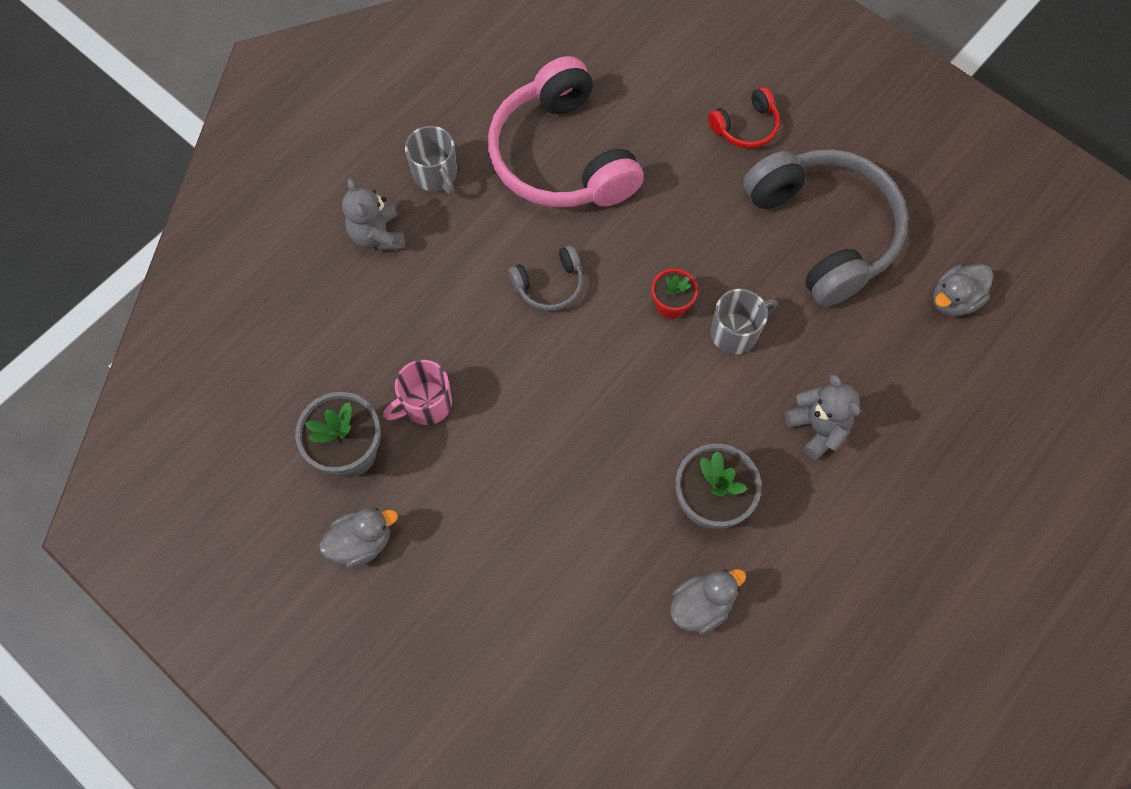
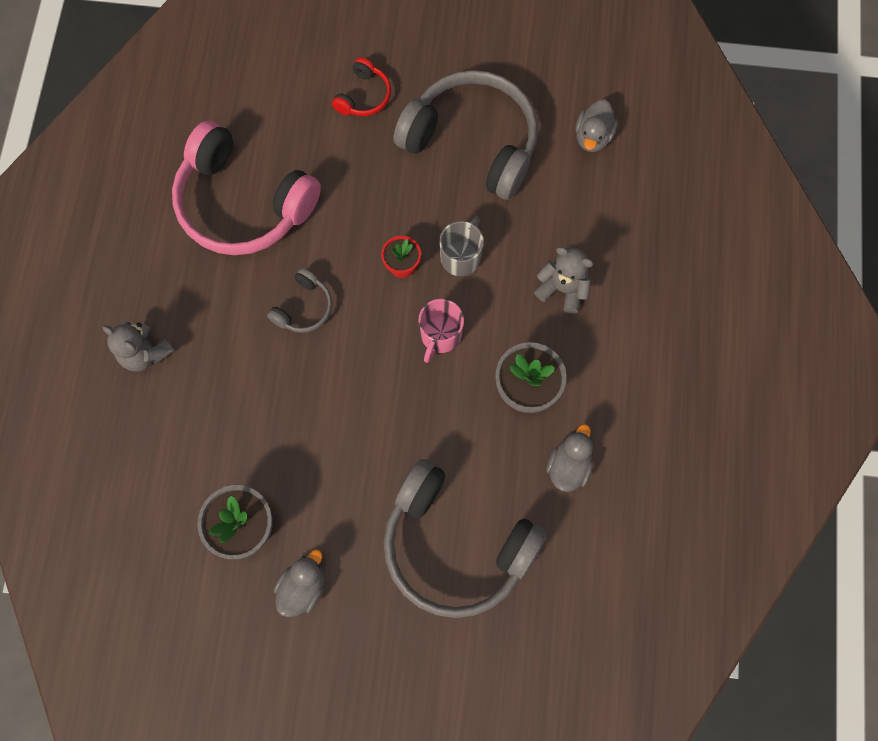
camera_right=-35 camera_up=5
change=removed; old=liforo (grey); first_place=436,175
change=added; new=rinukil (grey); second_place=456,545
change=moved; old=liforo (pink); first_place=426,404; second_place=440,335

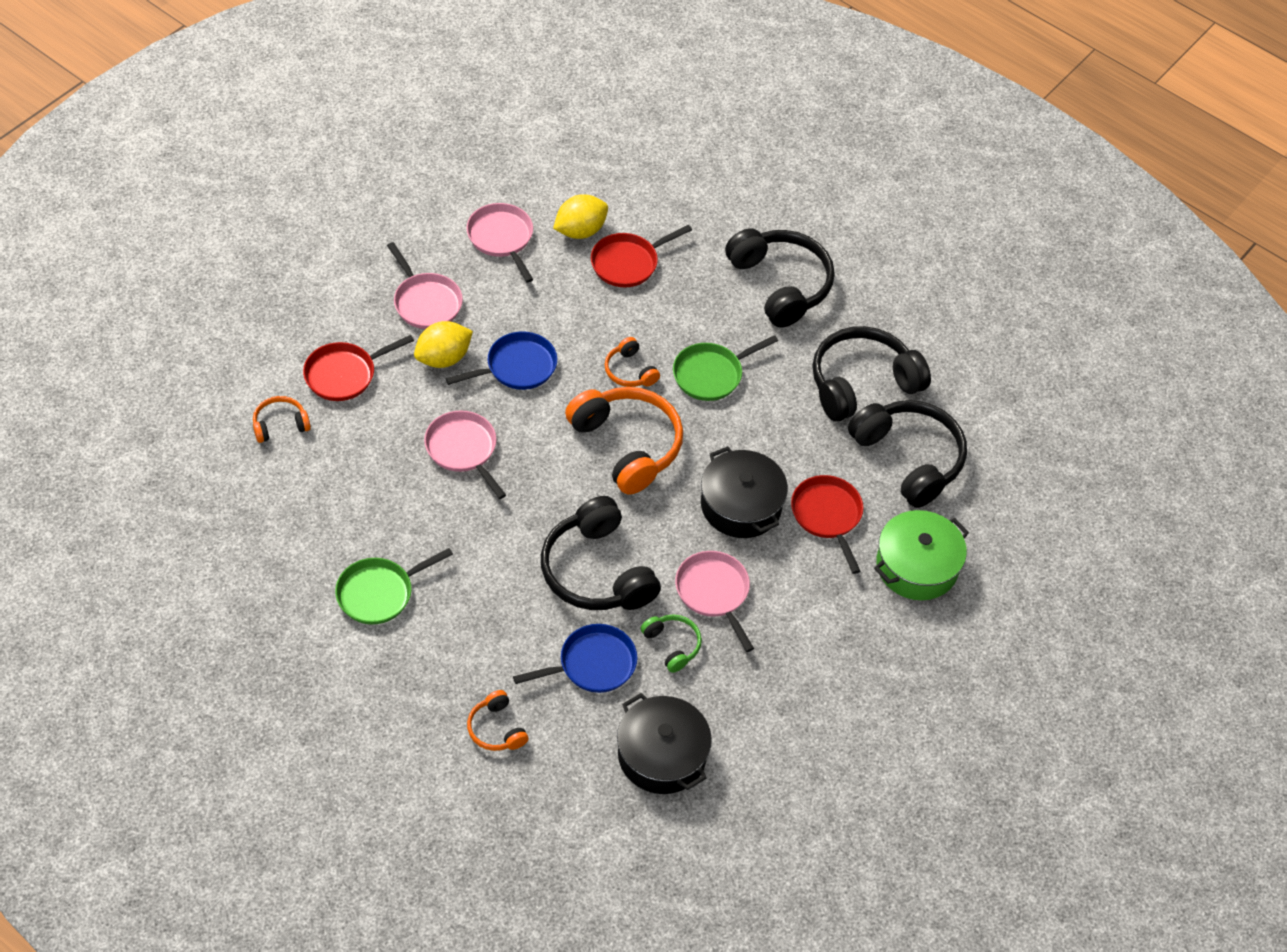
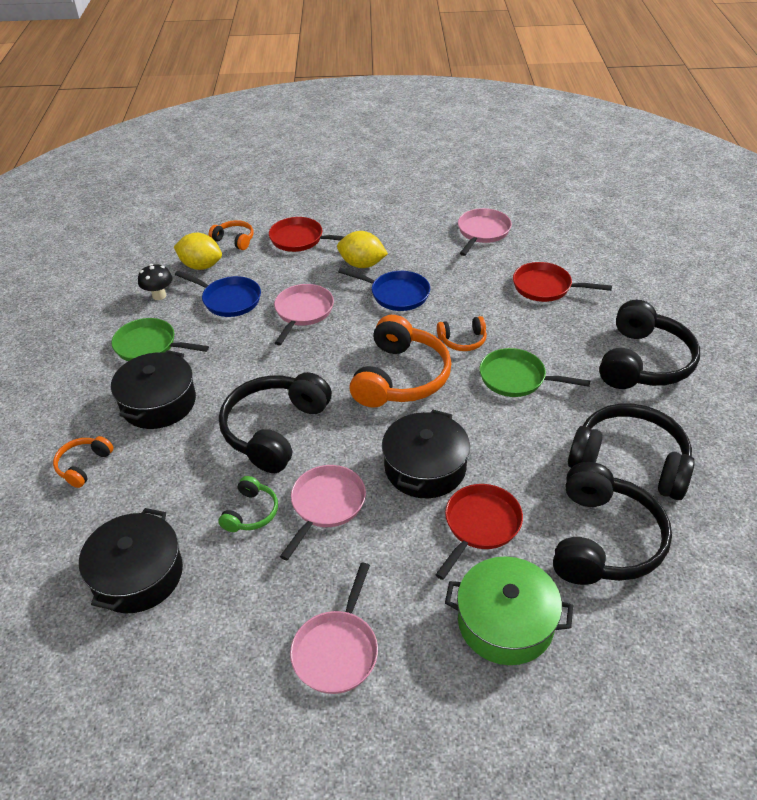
camera_right=55 camera_up=-10
change=added; new=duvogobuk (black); second_place=158,403
change=added; new=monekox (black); second_place=159,295
change=moved; old=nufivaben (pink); first_place=426,302; second_place=337,650
change=moved; old=nufivaben (blue); first_place=592,664; second_place=229,300
change=moved; old=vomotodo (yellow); first_place=580,231; second_place=201,266
change=turned; old=rinukil (orange); first_place=630,371; second_place=463,340; degrees=-120

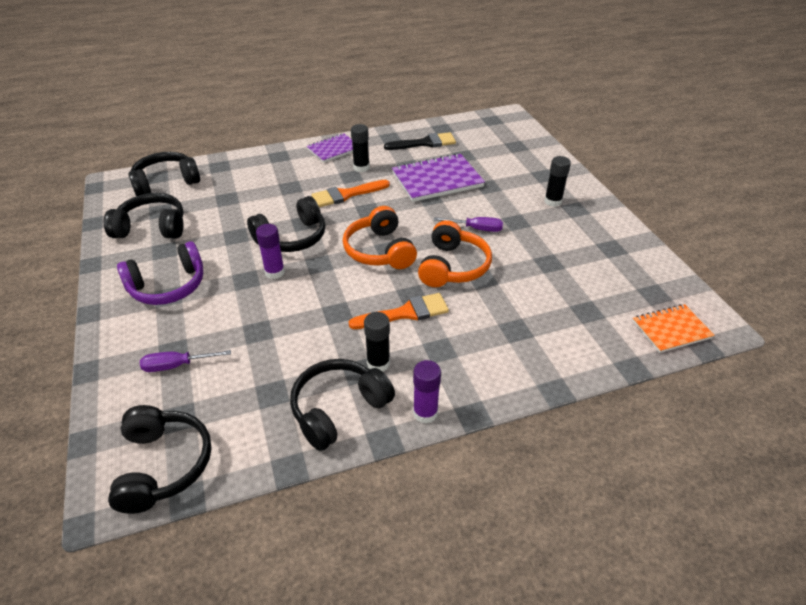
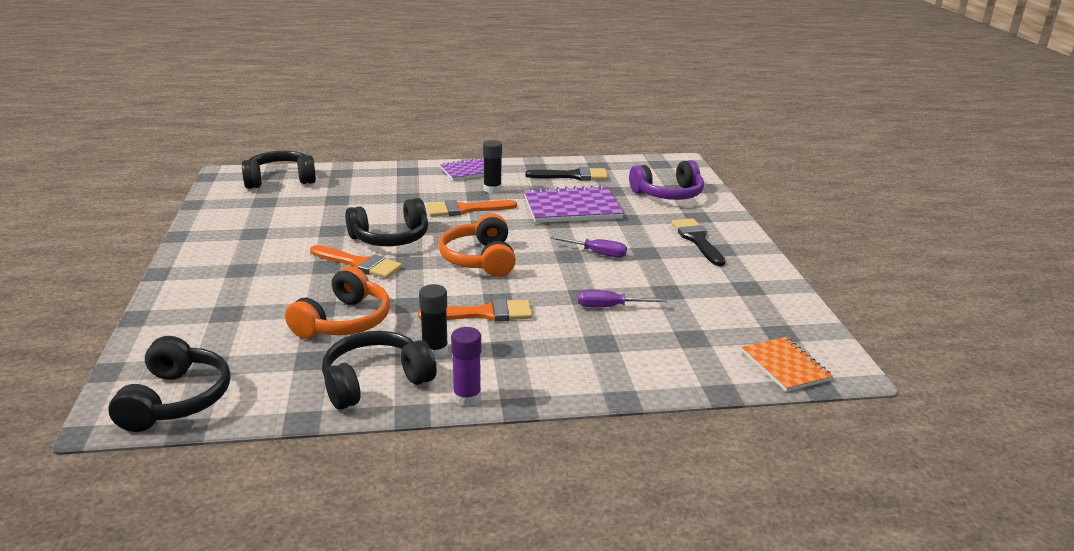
camera_right=10 camera_up=-15
change=removed; old=rinukil (black); first_place=152,227
change=moved; old=rinukil (purple); first_place=168,286; second_place=668,194
change=moved; old=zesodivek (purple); first_place=177,365; second_place=609,307
change=moved; old=rinukil (orange); first_place=453,266; second_place=344,321
change=replaced; old=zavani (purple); new=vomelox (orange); first_place=274,272; second_place=359,264
change=replaced; old=zavani (black); new=vomelox (black); first_place=553,201; second_place=697,240
change=turned; old=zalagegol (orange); first_place=671,330; second_place=785,366; degrees=75

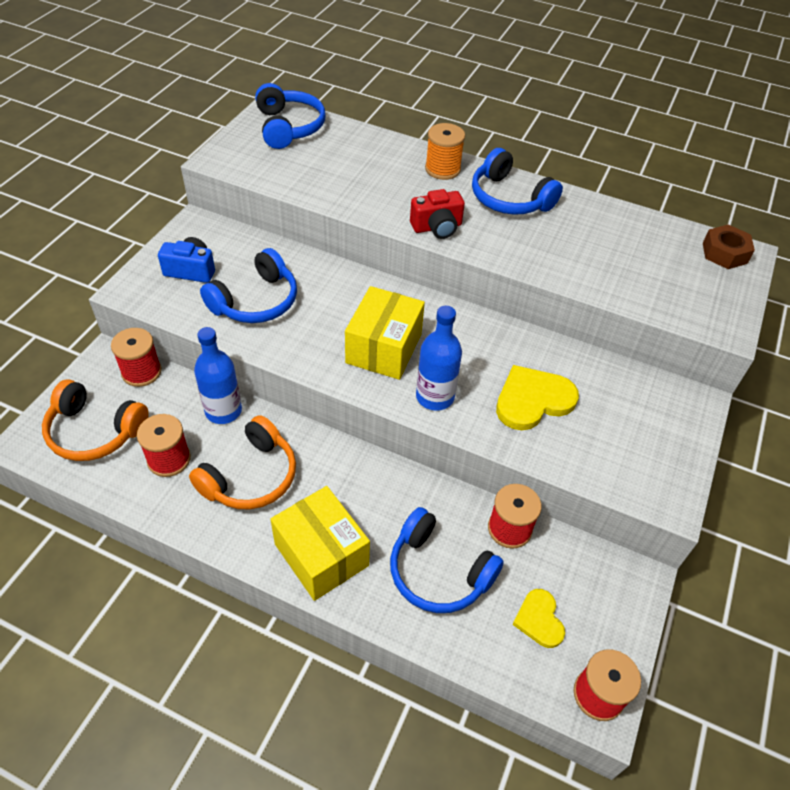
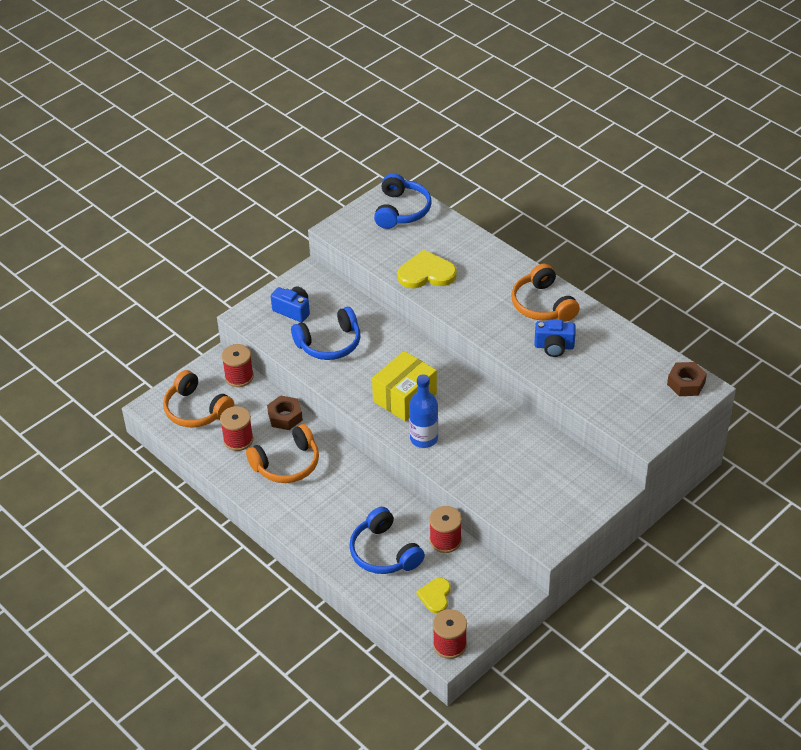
camera_right=25 camera_up=-5
change=removed; old=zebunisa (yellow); first_place=321,554
change=removed; old=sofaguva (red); first_place=437,227
change=removed; old=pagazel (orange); first_place=442,169
change=added; new=sofaguva (blue); second_place=554,346
change=moved; old=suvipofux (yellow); first_place=533,400; second_place=426,273
change=replaced; old=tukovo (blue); new=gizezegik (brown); first_place=223,411; second_place=285,417
change=recoloured; old=rinukil (blue); new=rinukil (orange); first_place=509,198; second_place=542,305

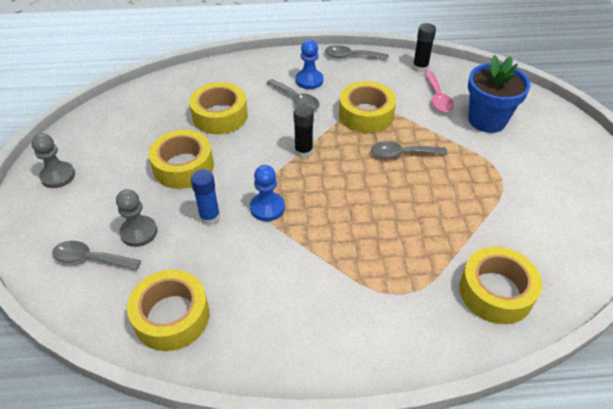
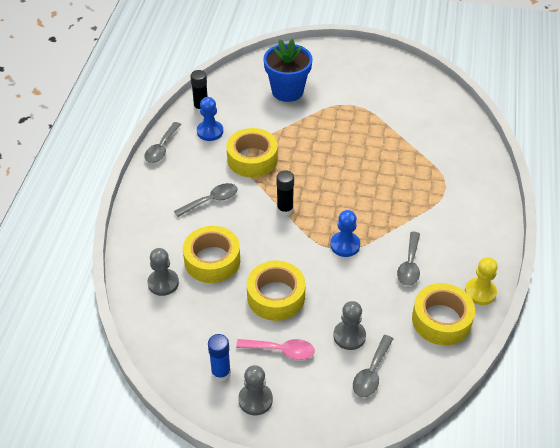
camera_right=-75 camera_up=0
change=removed; old=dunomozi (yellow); first_place=495,292
change=added; new=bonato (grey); second_place=163,283
change=added; new=bonato (yellow); second_place=480,292
change=moved; old=zavani (blue); first_place=210,217; second_place=221,373
change=moved; old=bonato (blue); first_place=309,80; second_place=210,131
change=moved; old=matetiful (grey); first_place=402,153; second_place=409,265
change=moved; old=matetiful (pink); first_place=437,97; second_place=281,350

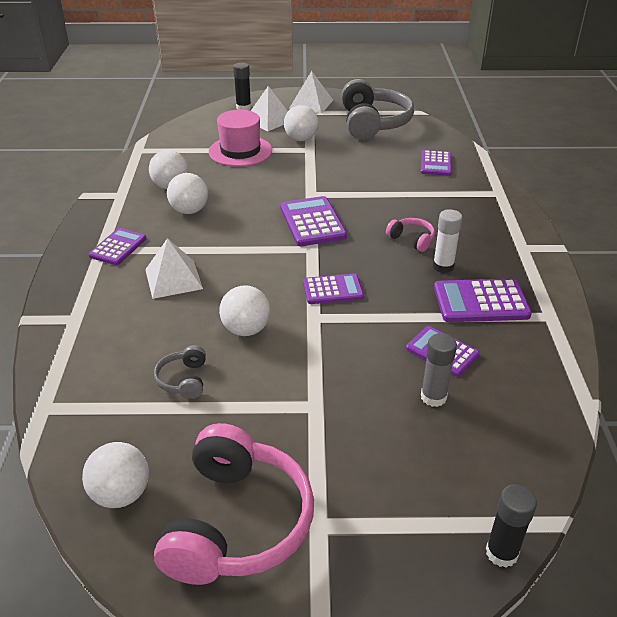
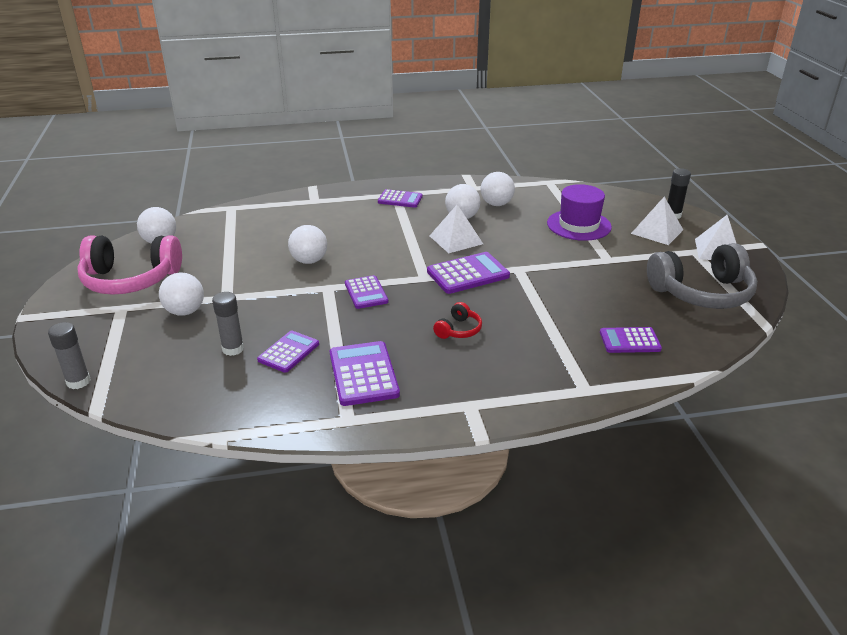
camera_right=80 camera_up=-5
change=removed; old=rinukil (grey); first_place=184,380
change=removed; old=zavani (white); first_place=443,266
change=moved; old=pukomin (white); first_place=173,279; second_place=456,239
change=moved; old=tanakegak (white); first_place=301,139; second_place=185,311
change=recoloured; old=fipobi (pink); new=fipobi (purple); first_place=240,151; second_place=579,225
change=recoloured; old=rinukil (pink); new=rinukil (red); first_place=411,239; second_place=458,330
change=recoloured; old=zavani (black); new=zavani (grey); first_place=501,553; second_place=78,382

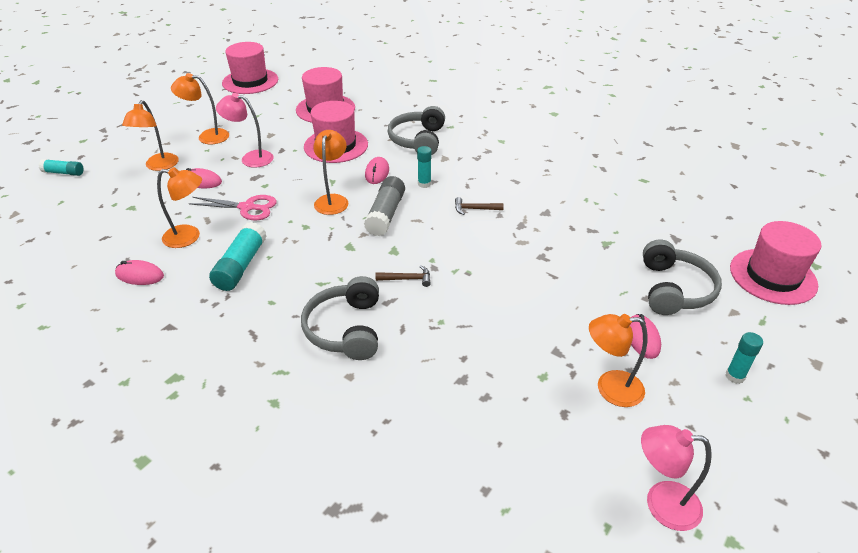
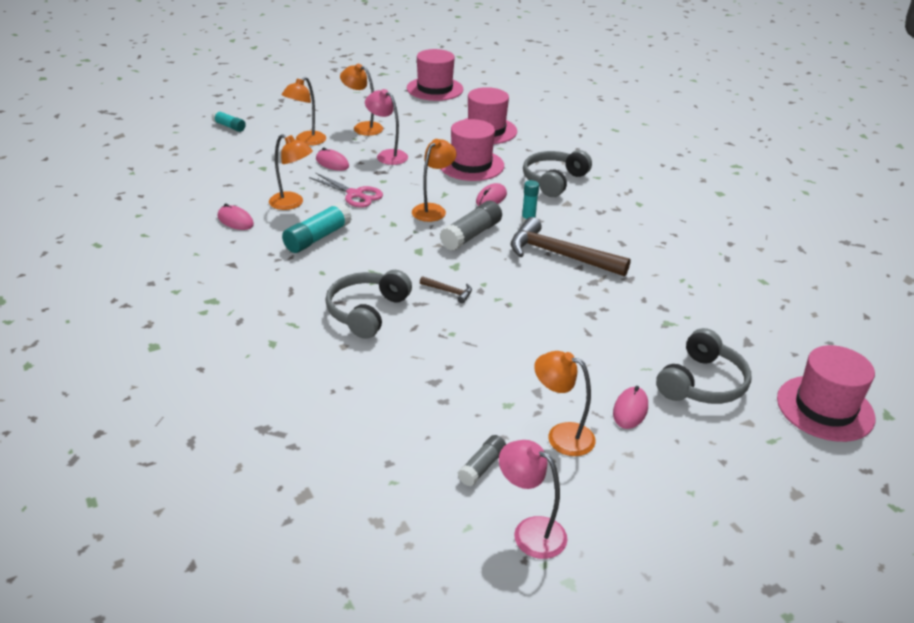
camera_right=25 camera_up=-5
change=removed; old=zavani (turquoise); first_place=735,376
change=added; new=zavani (grey); second_place=482,466
change=resized; old=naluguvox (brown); first_place=474,209; second_place=559,255; factor=2.37

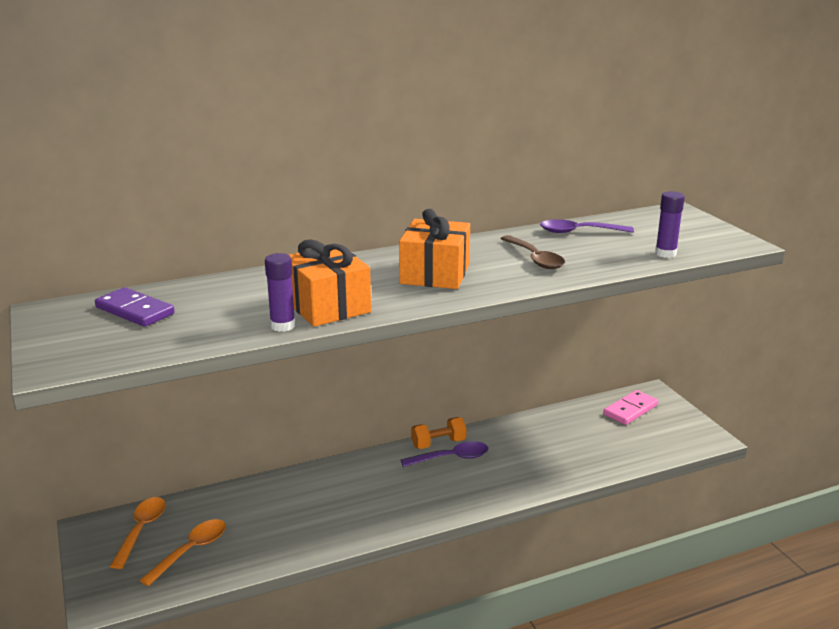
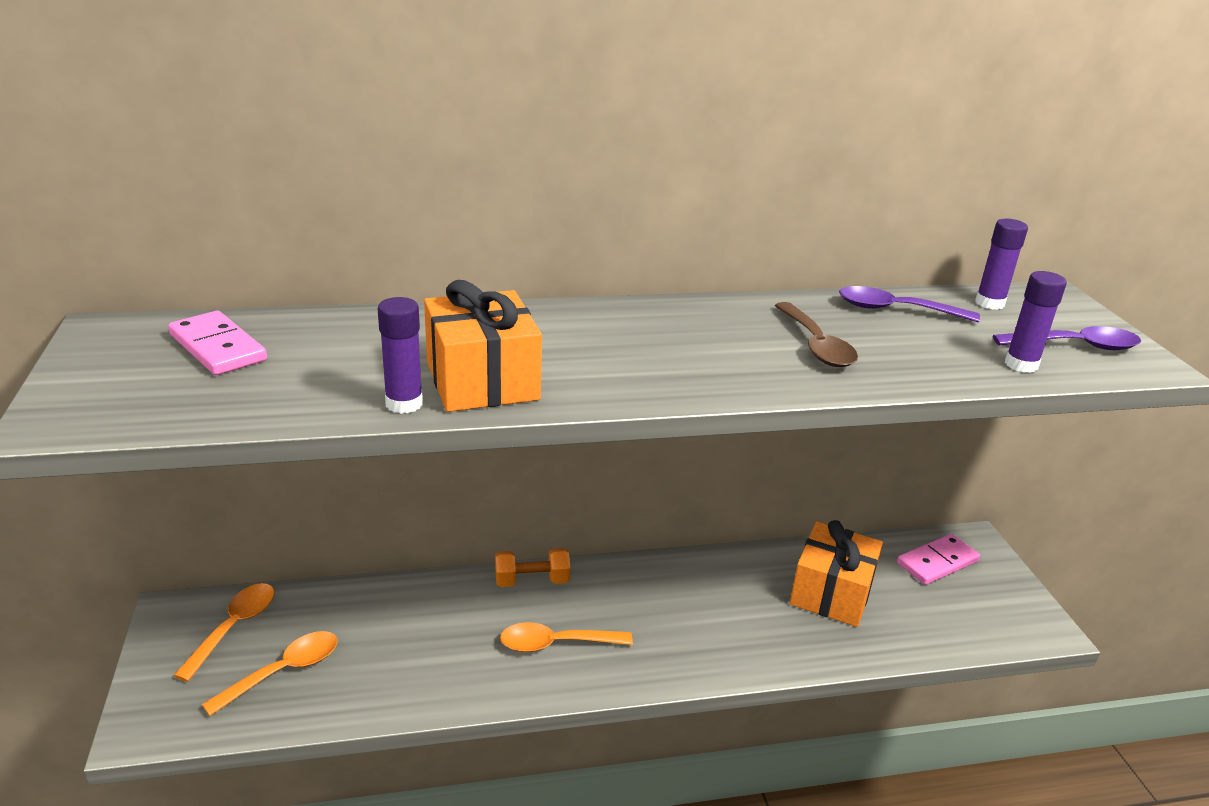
camera_right=10 camera_up=5
change=added; new=matetiful (orange); second_place=556,643
change=added; new=zavani (purple); second_place=989,303
change=moved; old=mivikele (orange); first_place=435,274; second_place=831,593
change=moved; old=matetiful (purple); first_place=451,458; second_place=1075,346
change=moved; old=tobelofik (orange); first_place=438,443; second_place=532,581
change=recoloured; old=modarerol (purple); new=modarerol (pink); first_place=134,311; second_place=217,348

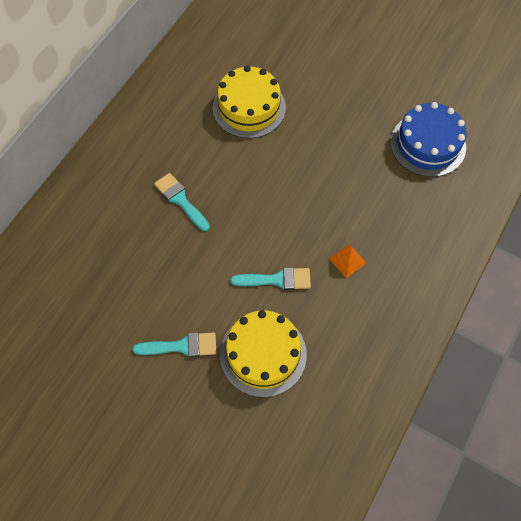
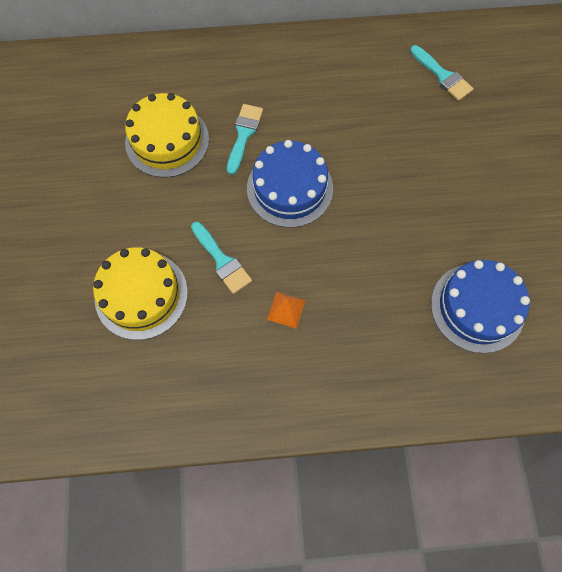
camera_right=55 camera_up=5
change=added; new=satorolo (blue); second_place=289,188
change=moved; old=vomelox (turquoise); first_place=181,346; second_place=442,76
change=moved; old=satorolo (yellow); first_place=249,107; second_place=167,141

